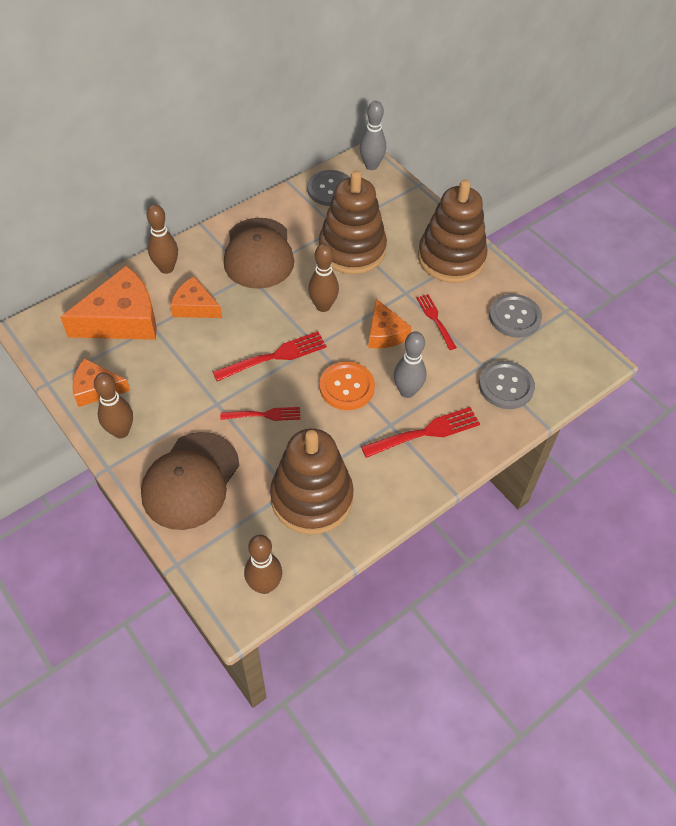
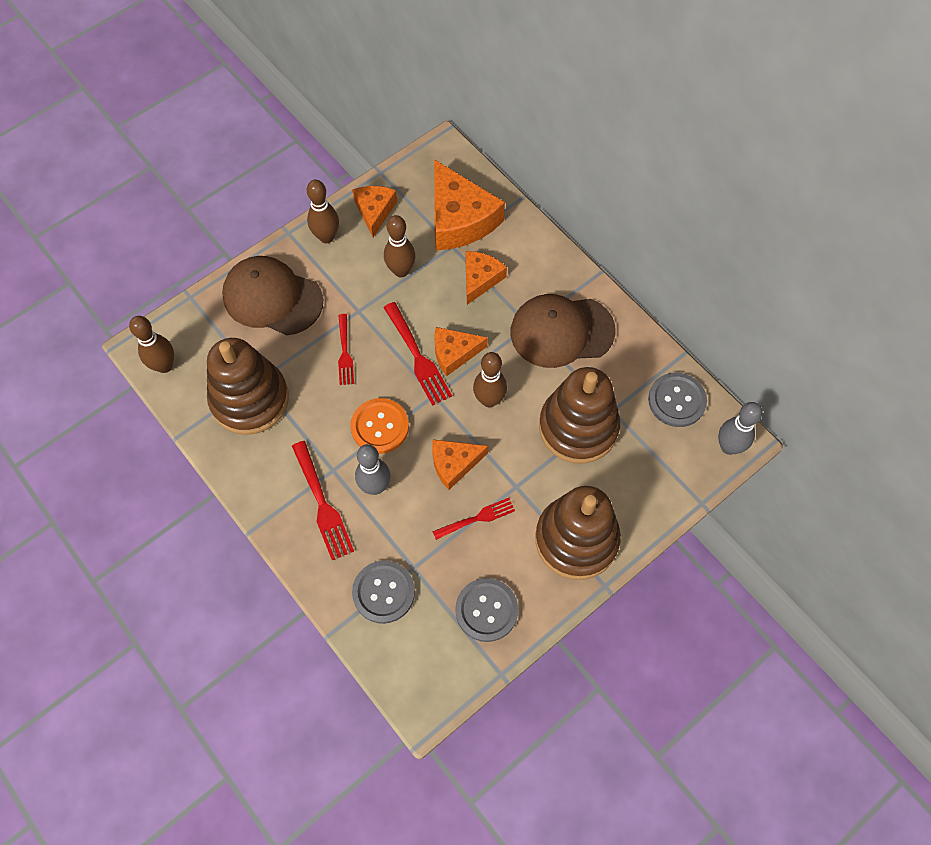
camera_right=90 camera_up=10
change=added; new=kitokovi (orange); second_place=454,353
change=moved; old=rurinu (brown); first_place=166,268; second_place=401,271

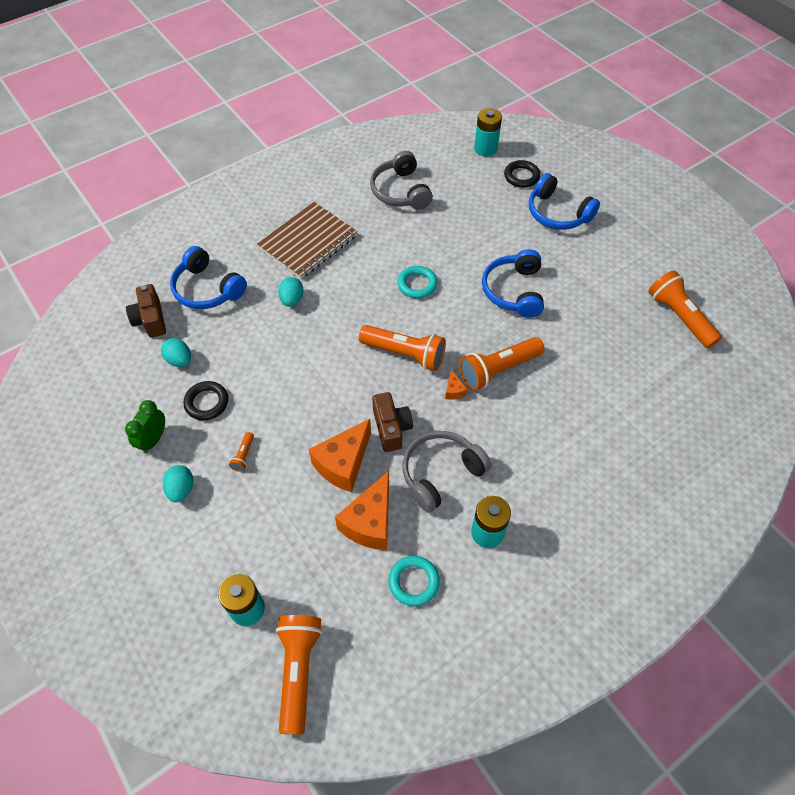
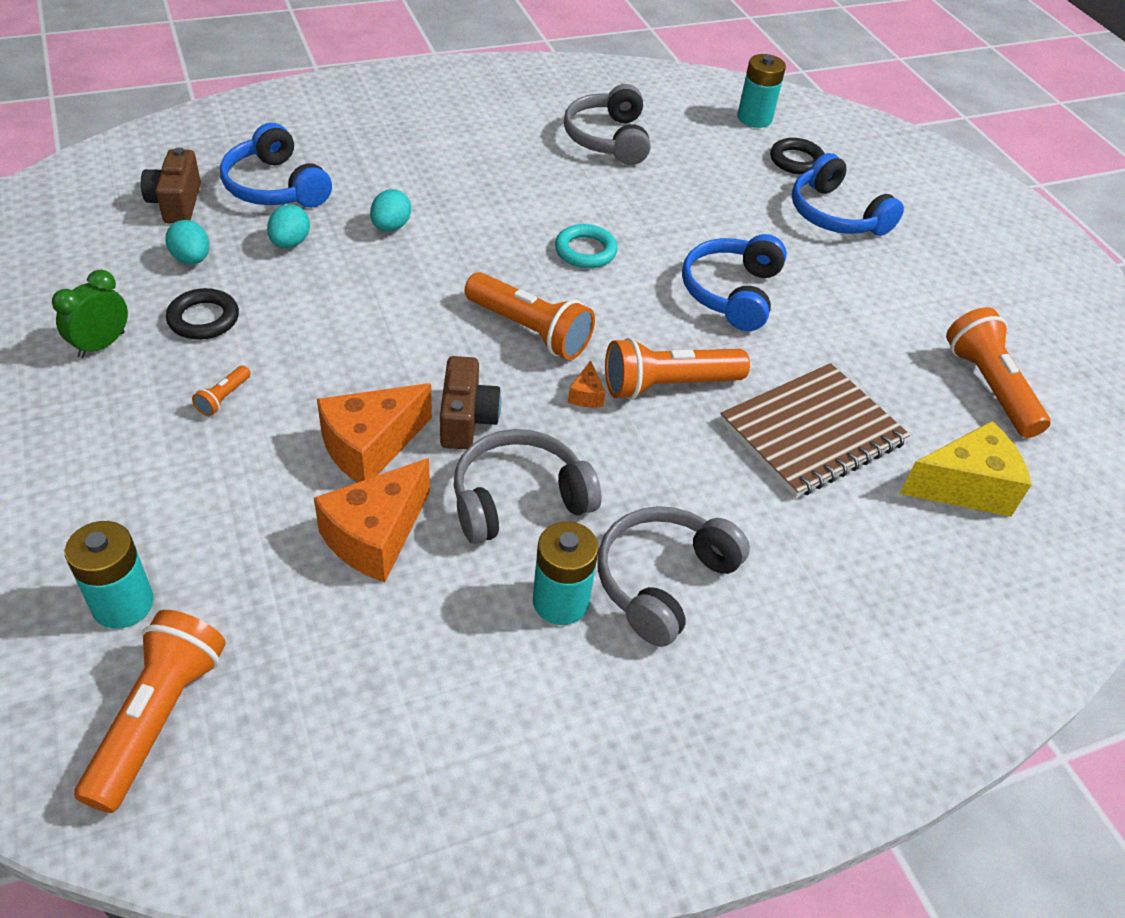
camera_right=10 camera_up=-10
change=removed; old=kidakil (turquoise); first_place=414,582
change=added; new=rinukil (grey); second_place=663,581
change=added; new=kitokovi (yellow); second_place=964,487
change=moved; old=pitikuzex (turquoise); first_place=181,489; second_place=290,243
change=moved; old=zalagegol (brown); first_place=308,242; second_place=812,433

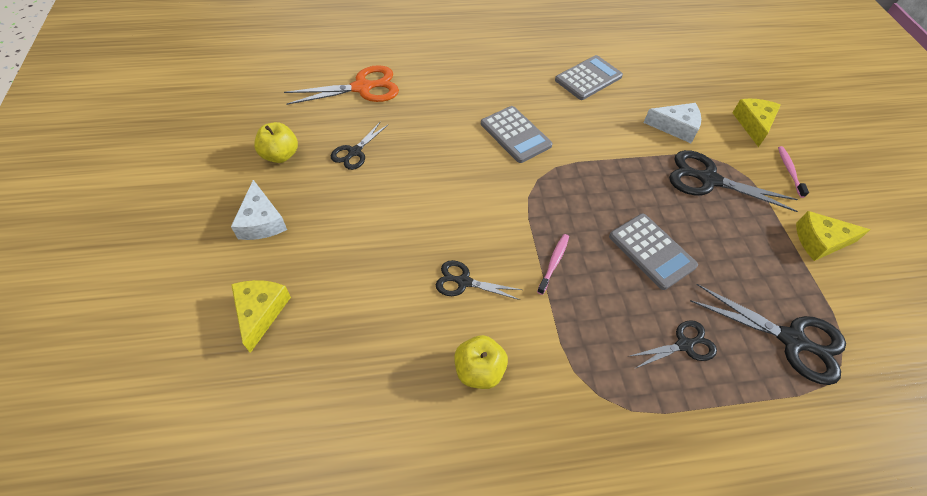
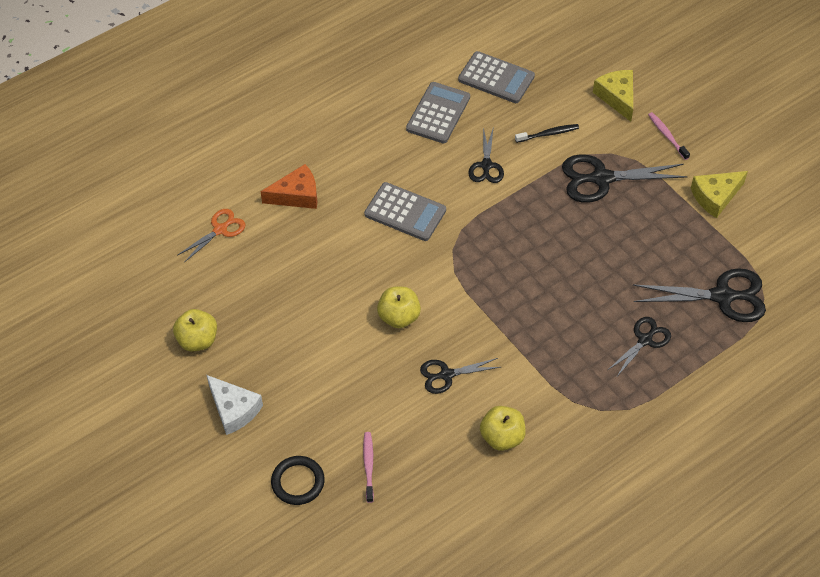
camera_right=-25 camera_up=0
change=added; new=kitokovi (orange); second_place=296,195
change=added; new=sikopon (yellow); second_place=399,317
change=moved; old=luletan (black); first_place=354,152; second_place=486,166
change=moved; old=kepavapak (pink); first_place=554,263; second_place=368,466
change=moved; old=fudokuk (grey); first_place=651,251; second_place=496,78
change=replaced; old=kitokovi (yellow); new=kidakil (black); first_place=260,312; second_place=298,482
change=replaced; old=kitokovi (white); new=kepavapak (black); first_place=675,127; second_place=548,134
change=resized; old=luletan (orange); first_place=362,88; second_place=220,229; factor=0.59

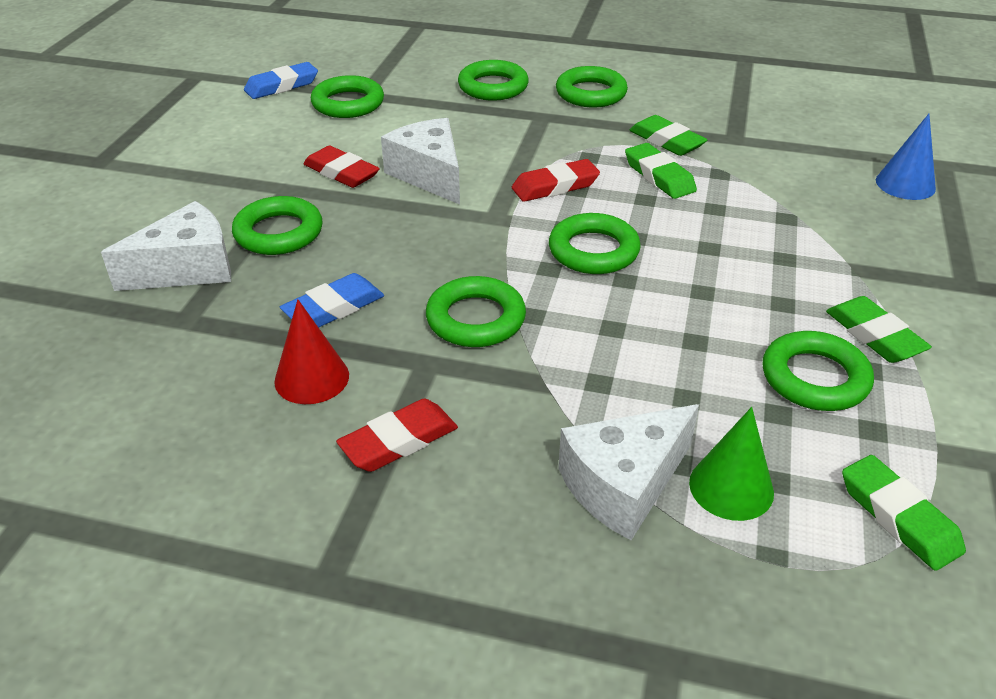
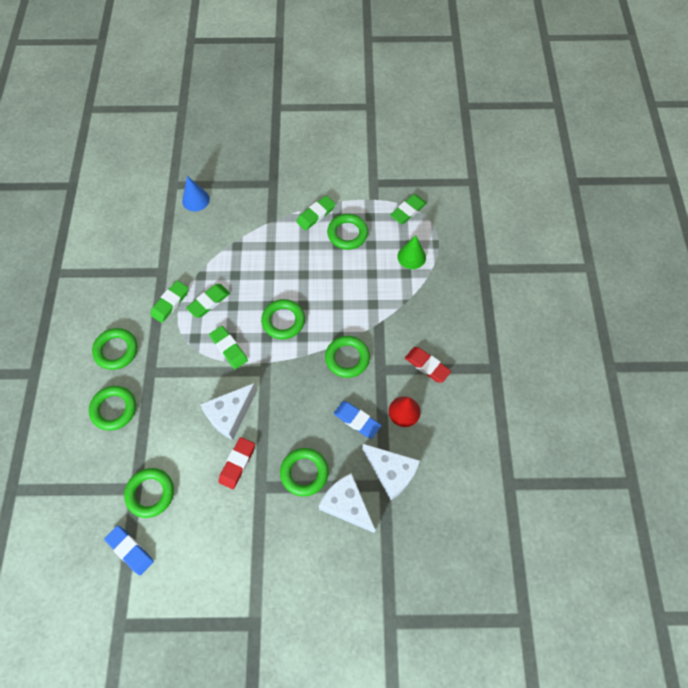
camera_right=-105 camera_up=25
change=moved; old=kitokovi (white); first_place=623,485; second_place=391,472
change=recoloured; old=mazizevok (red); new=mazizevok (green); first_place=555,186; second_place=229,348

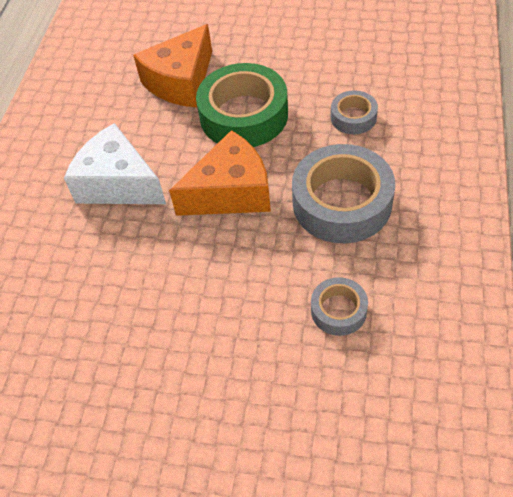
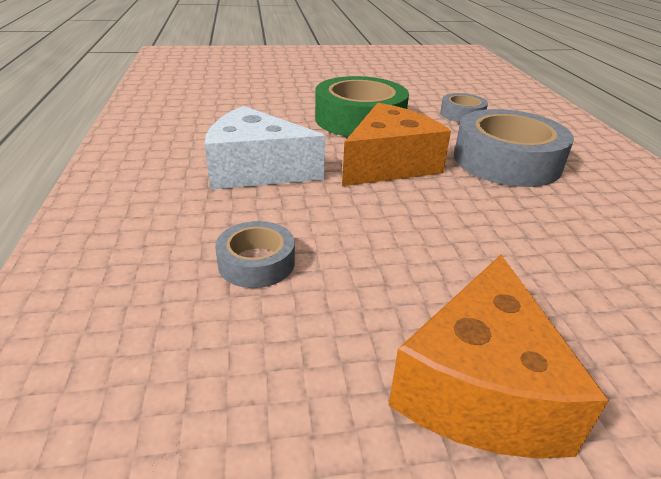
camera_right=-25 camera_up=-20
change=moved; old=kitokovi (orange); first_place=181,81; second_place=480,388
change=moved; old=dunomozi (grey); first_place=338,310; second_place=256,262

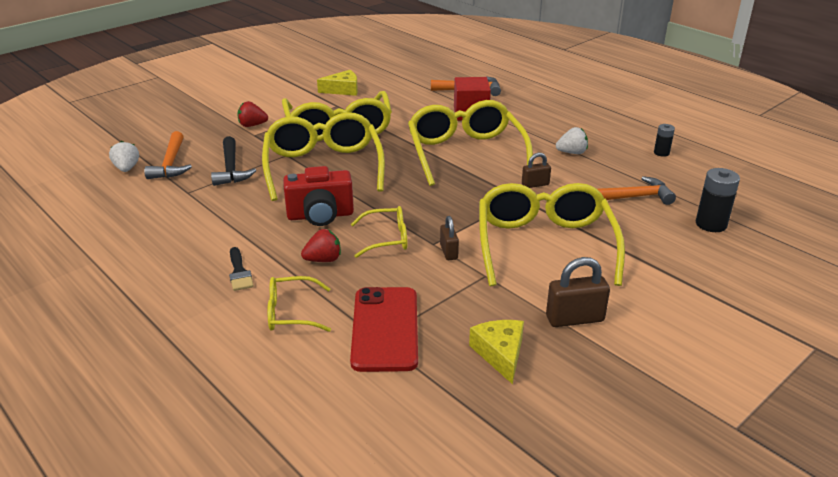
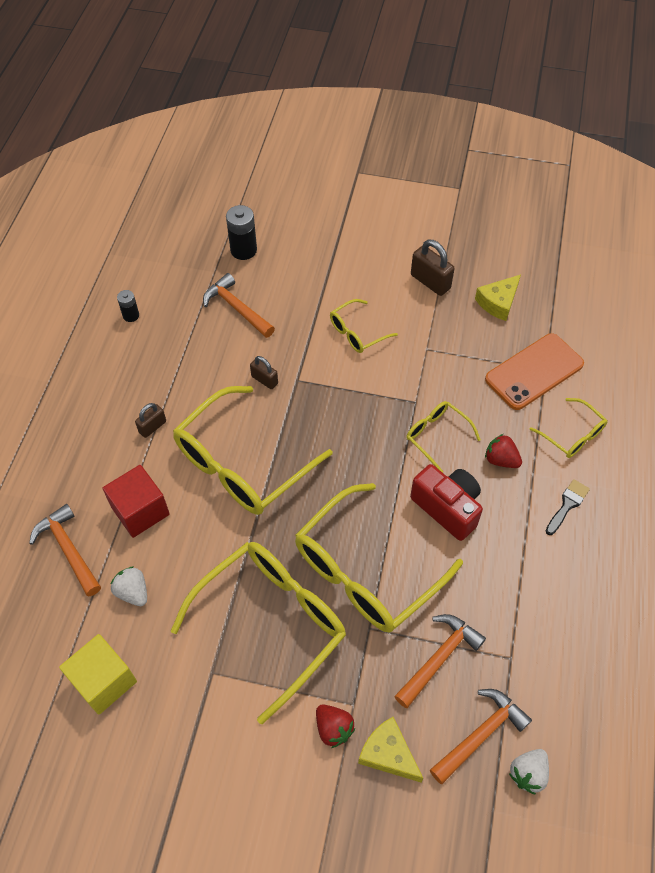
camera_right=-125 camera_up=25
change=added; new=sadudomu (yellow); second_place=104,681
change=moved; old=kitokovi (yellow); first_place=343,90; second_place=388,754
change=moved; old=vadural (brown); first_place=449,252; second_place=152,427
change=moved; old=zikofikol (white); first_place=572,153; second_place=133,592
change=recoloured; old=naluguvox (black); new=naluguvox (orange); first_place=231,169; second_place=439,658
change=recoloured; old=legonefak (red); new=legonefak (orange); first_place=385,329; second_place=534,372
change=resized; old=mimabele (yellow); first_place=544,245; second_place=357,332; factor=0.49

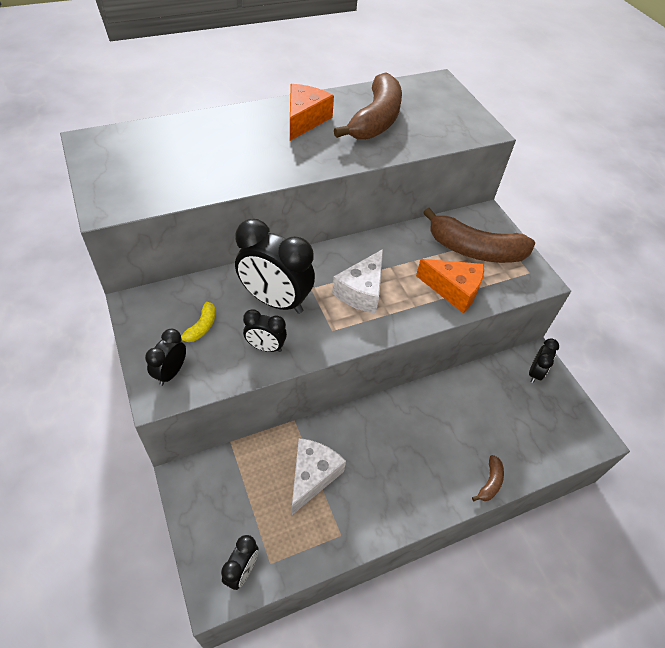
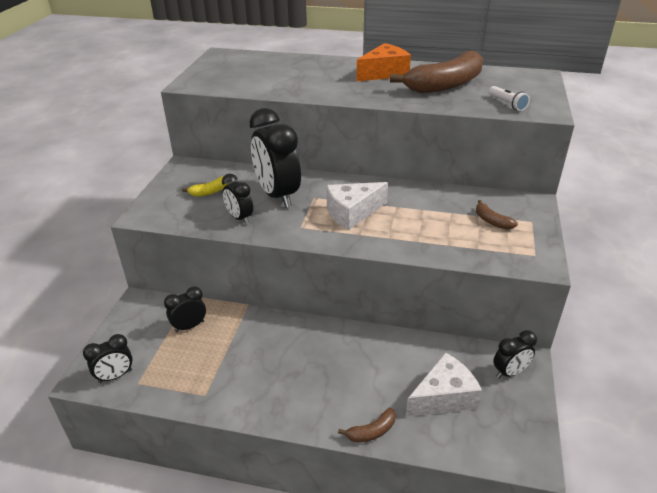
camera_right=40 camera_up=-15
change=removed; old=kitokovi (orange); first_place=453,290
change=added; new=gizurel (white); second_place=507,104
change=moved; old=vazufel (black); first_place=171,372; second_place=189,326
change=moved; old=kitokovi (white); first_place=312,476; second_place=443,397
change=resized; old=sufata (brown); first_place=475,250; second_place=492,221; factor=0.43

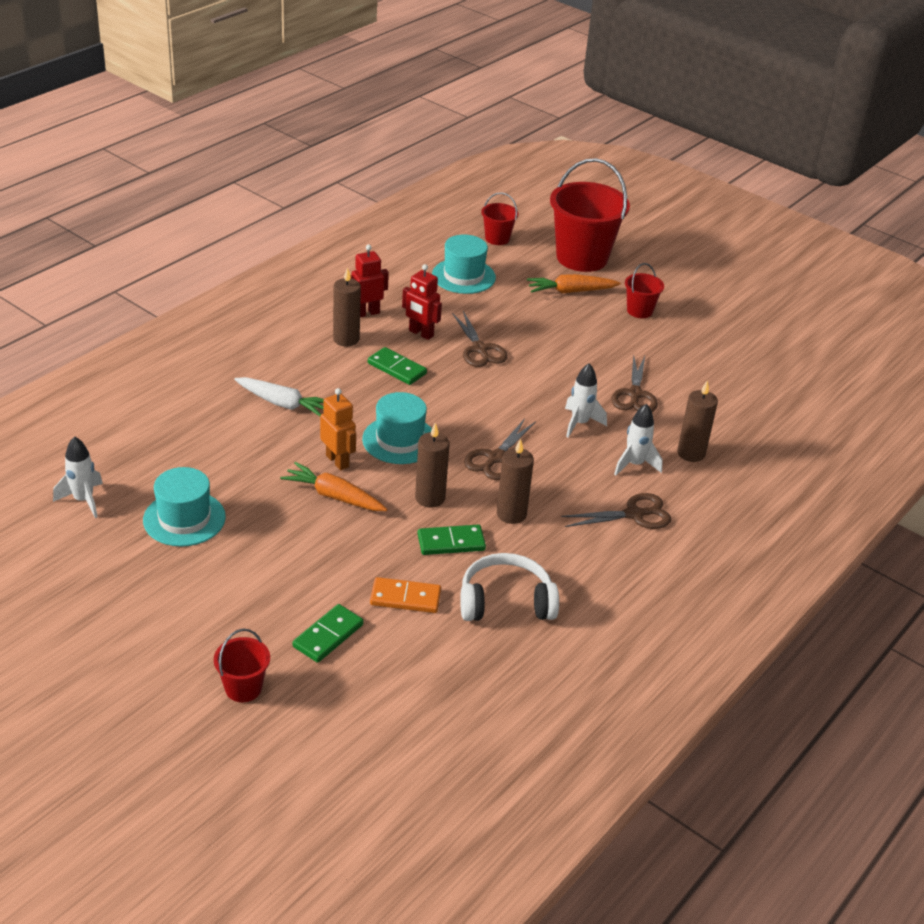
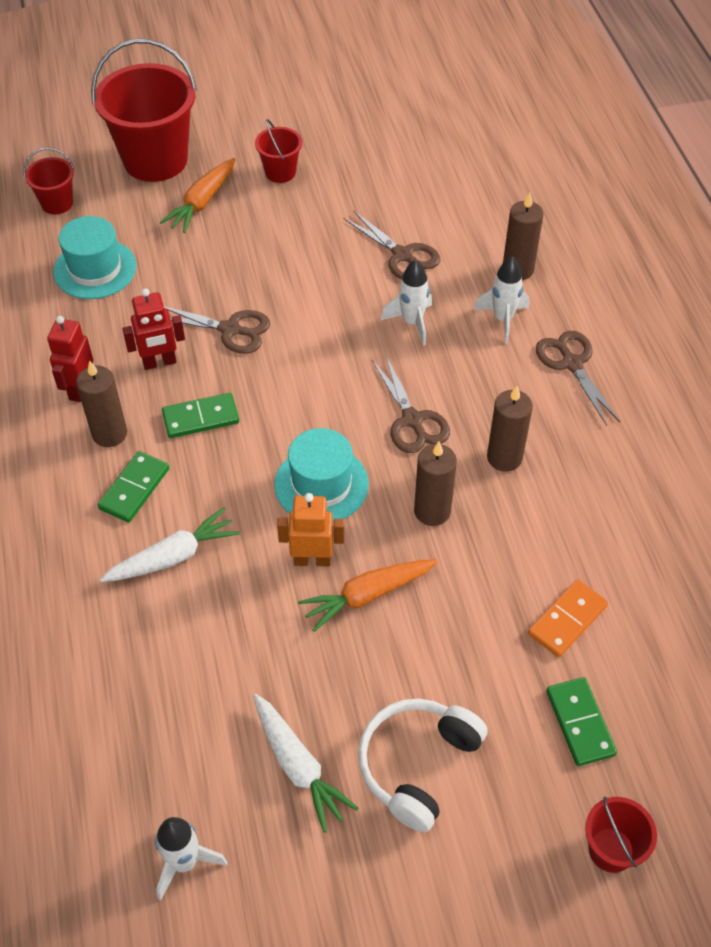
camera_right=-50 camera_up=15
change=moved; old=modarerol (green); first_place=451,542; second_place=134,489
change=moved; old=rinukil (white); first_place=505,601; second_place=417,764
change=replaced; old=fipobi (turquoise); new=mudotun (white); first_place=184,518; second_place=298,766
change=turned; old=luletan (brown); first_place=634,514; second_place=571,364; degrees=-45

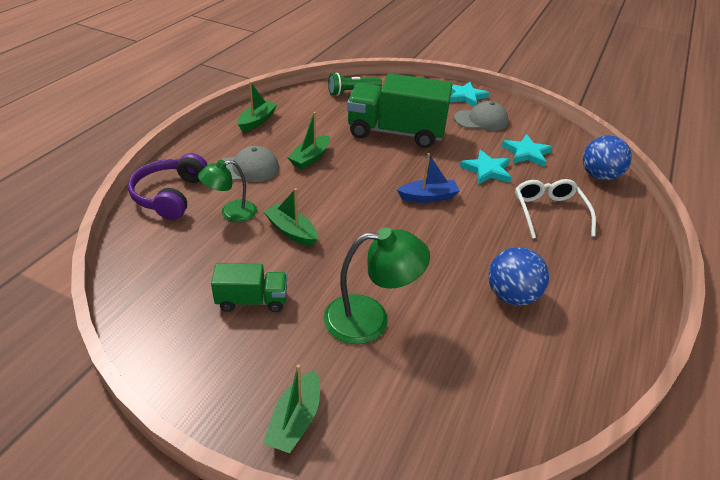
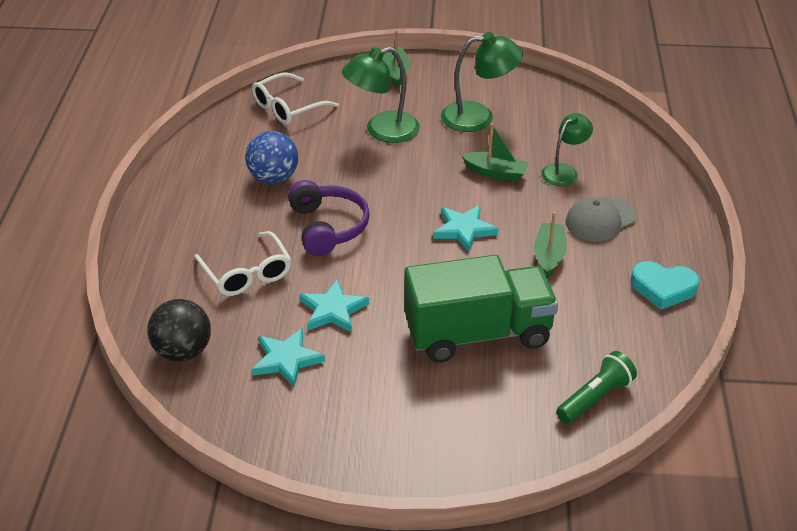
camera_right=160 camera_up=0
change=removed; old=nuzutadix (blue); first_place=428,197
change=removed; old=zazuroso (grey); first_place=481,120
change=added; new=mimabele (white); second_place=288,107
change=moved; old=rinukil (purple); first_place=170,195; second_place=328,227
change=moved; old=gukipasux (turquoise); first_place=465,96; second_place=464,230
change=replaced; old=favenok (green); new=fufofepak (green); first_place=252,300; second_place=478,117
change=replaced; old=nuzutadix (green); new=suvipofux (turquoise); first_place=257,121; second_place=663,288
change=recoloured; old=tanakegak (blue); new=tanakegak (black); first_place=599,176; second_place=183,351

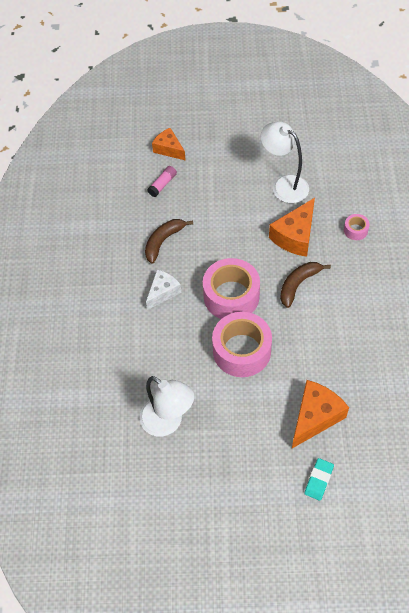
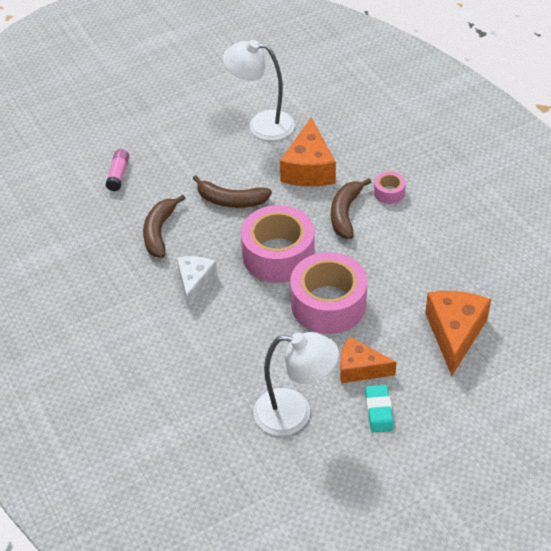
camera_right=-30 camera_up=-10
change=added; new=sufata (brown); second_place=231,200
change=moved; old=kitokovi (orange); first_place=169,149; second_place=360,369
change=moved; old=mazizevok (turquoise); first_place=319,480; second_place=379,411
change=moved; old=dunomozi (pink); first_place=355,230; second_place=389,192

